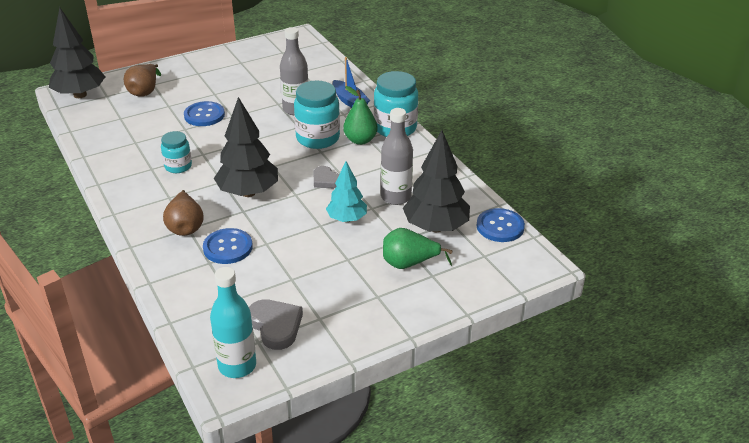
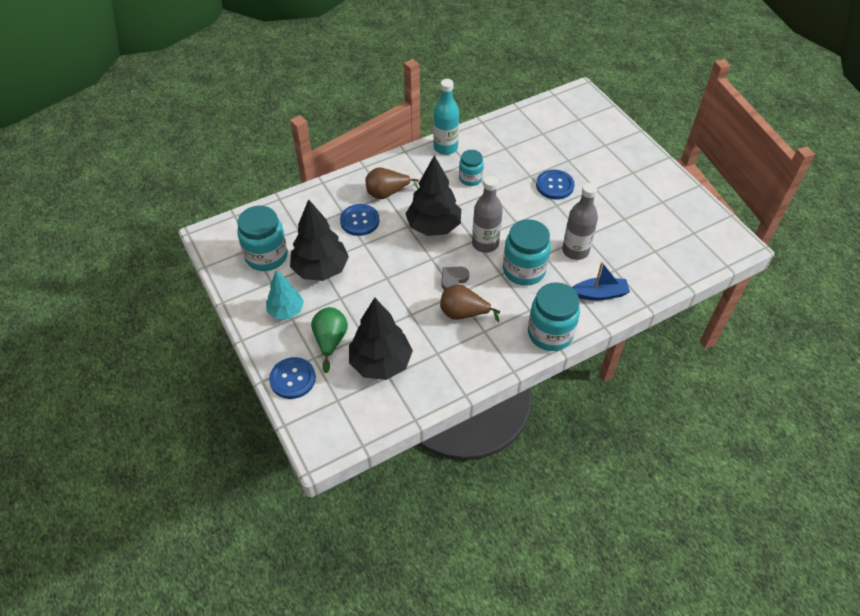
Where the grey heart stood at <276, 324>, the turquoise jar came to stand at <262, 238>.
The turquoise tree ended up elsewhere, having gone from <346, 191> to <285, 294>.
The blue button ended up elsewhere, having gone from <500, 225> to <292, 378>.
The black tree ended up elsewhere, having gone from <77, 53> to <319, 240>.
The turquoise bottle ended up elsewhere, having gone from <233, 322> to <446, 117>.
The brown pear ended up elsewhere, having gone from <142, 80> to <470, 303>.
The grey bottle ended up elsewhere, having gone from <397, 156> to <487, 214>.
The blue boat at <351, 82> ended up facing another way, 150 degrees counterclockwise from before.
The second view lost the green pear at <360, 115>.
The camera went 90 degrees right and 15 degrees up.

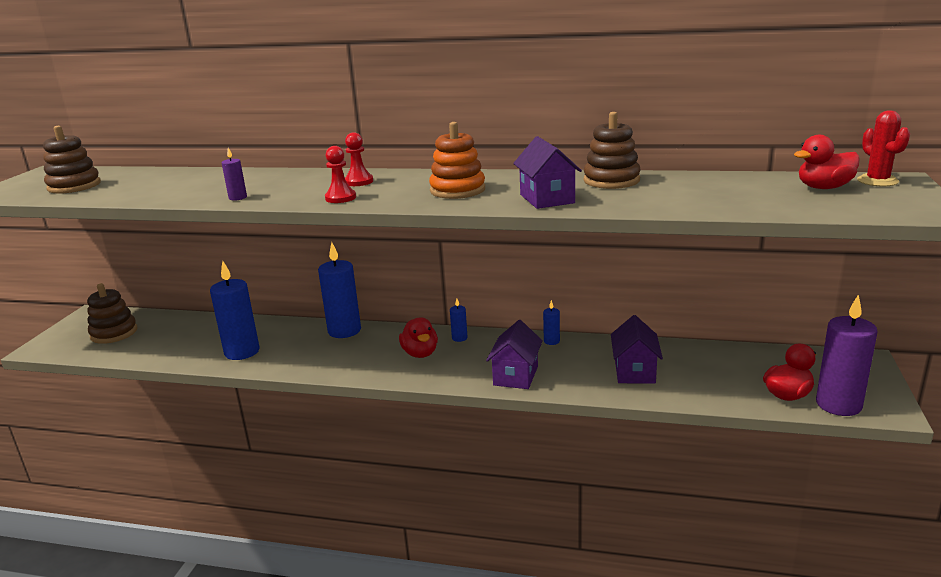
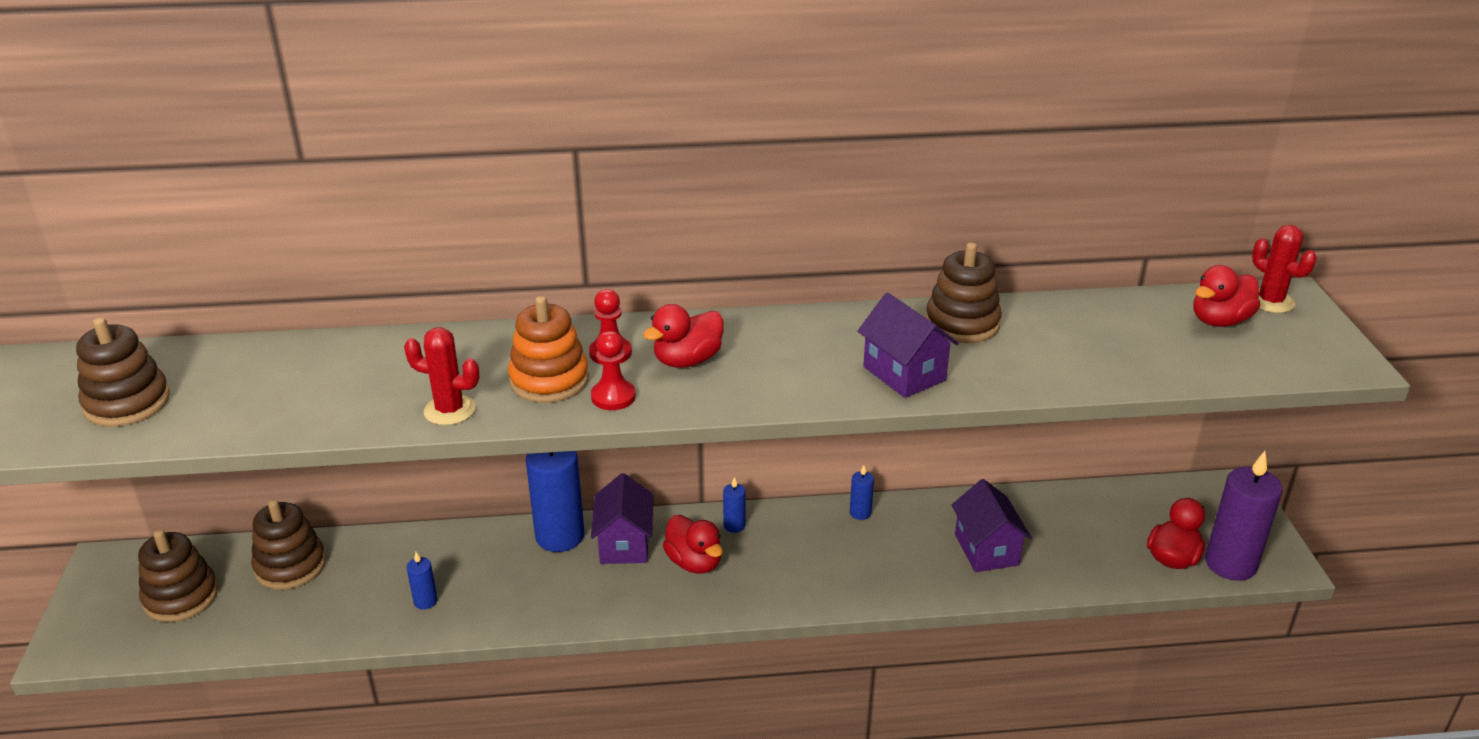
The second view gained the brown stacking toy at <288, 544>.
Where the purple candle stood at <234, 174>, the red cactus came to stand at <441, 376>.
The size of the blue candle at <235, 310> changed by a factor of 0.45.
The orange stacking toy ended up elsewhere, having gone from <457, 160> to <548, 349>.
The purple house ended up elsewhere, having gone from <514, 354> to <622, 518>.
The second view gained the red duck at <683, 336>.
The camera went 20 degrees left and 10 degrees up.

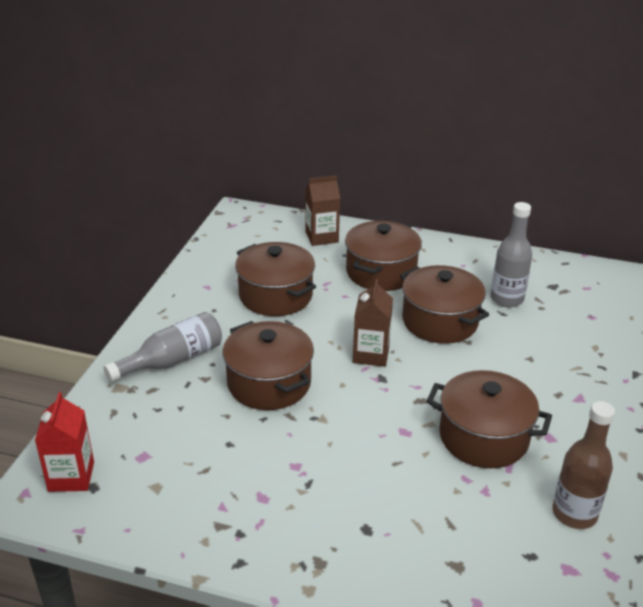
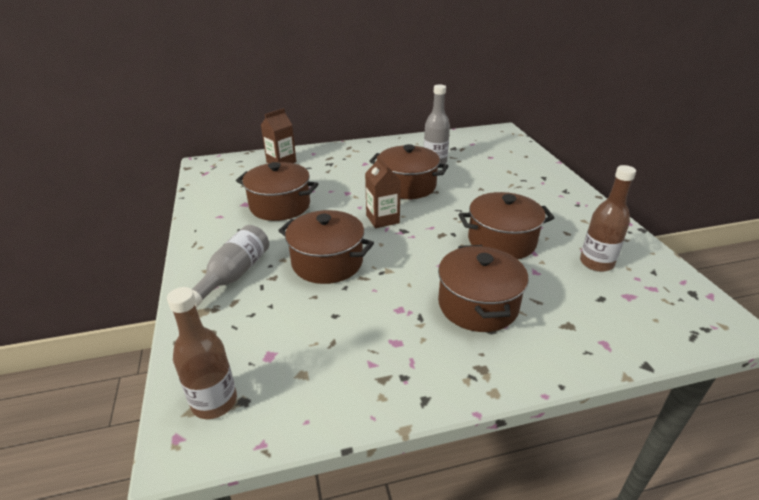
Where the red carton stood at <64, 442>, the brown bottle came to stand at <202, 353>.
The brown pot ended up elsewhere, having gone from <383, 256> to <483, 288>.
The camera went 30 degrees left and 0 degrees up.

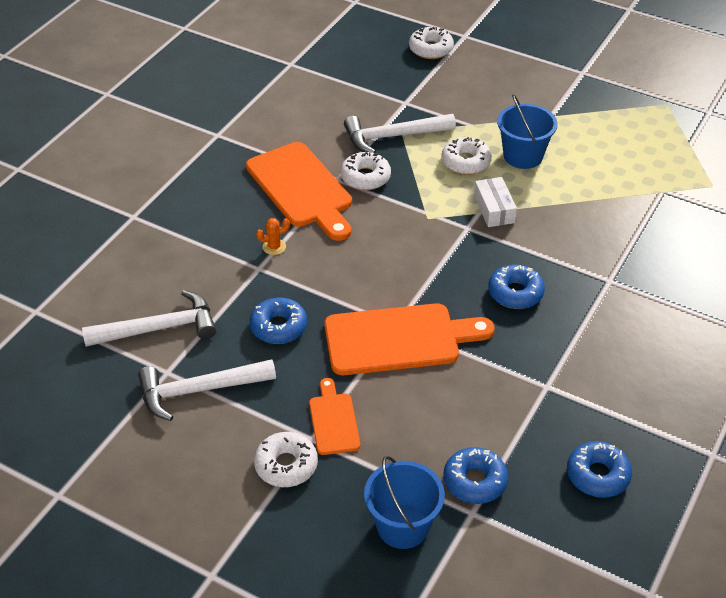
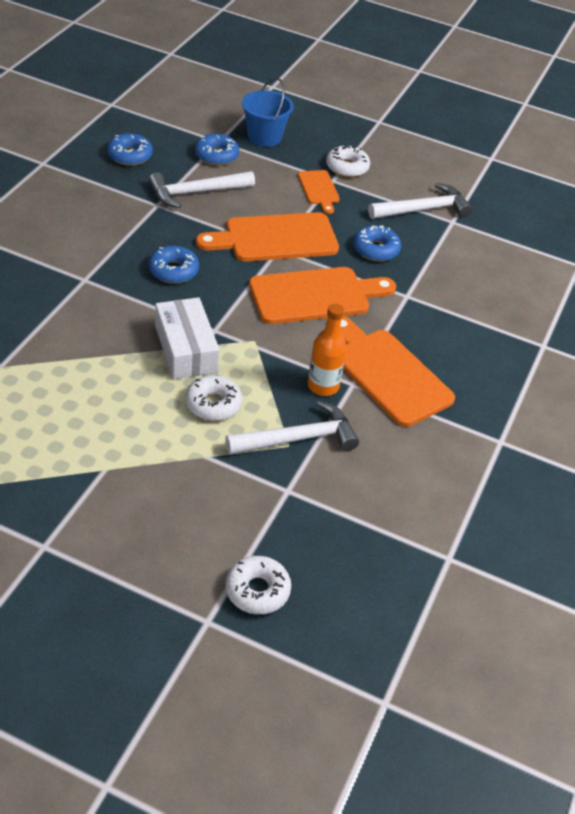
The white hammer ended up elsewhere, having gone from <149, 318> to <202, 189>.
The size of the white box at <495, 202> changed by a factor of 1.55.
The second view gained the orange cutting board at <322, 295>.
Where the white donut stood at <365, 171>, the orange bottle came to stand at <327, 350>.
The second view lost the orange cactus at <273, 236>.
The second view lost the blue bucket at <527, 131>.
The camera went 170 degrees right and 0 degrees up.

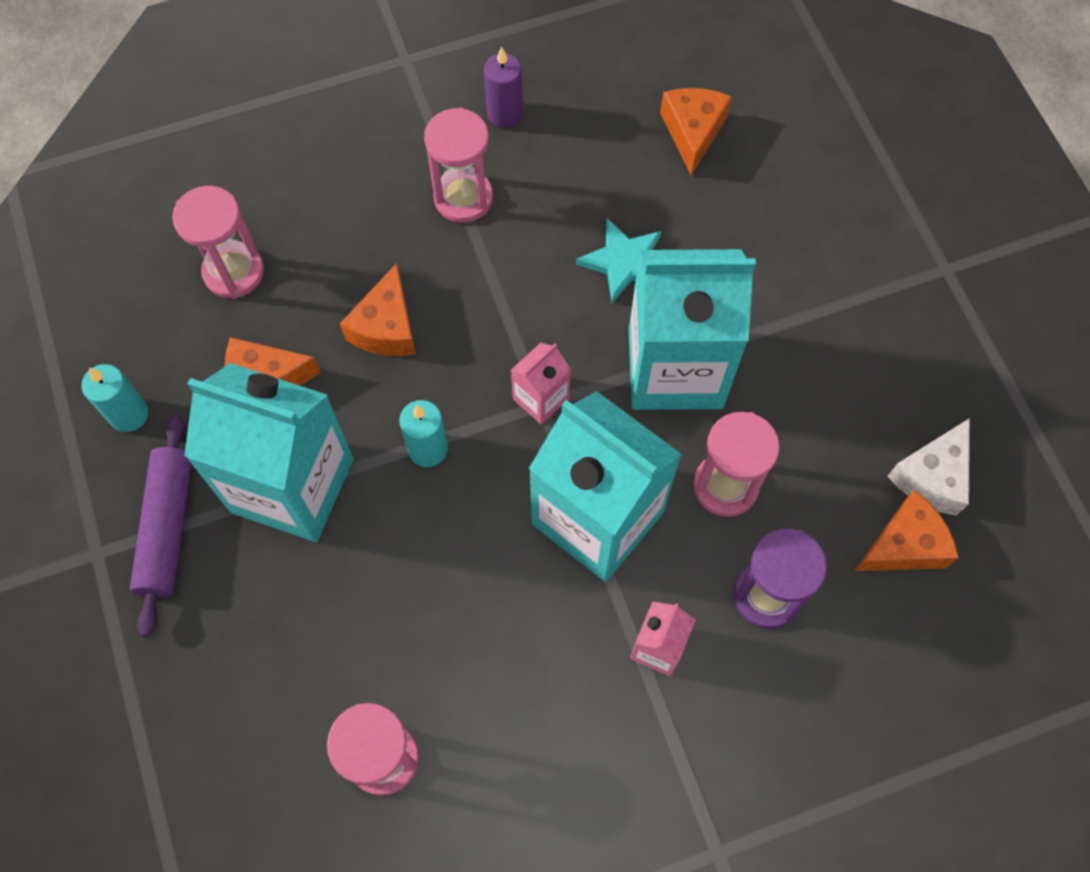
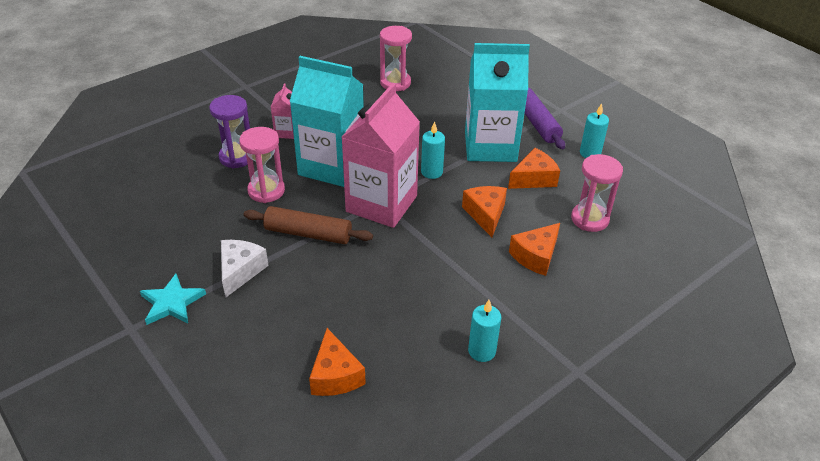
The turquoise star ended up elsewhere, having gone from <618, 261> to <173, 299>.
The white cheese ended up elsewhere, having gone from <929, 467> to <245, 269>.
Where the turquoise carton stood at <692, 329>, the brown rolling pin came to stand at <308, 225>.
The size of the pink carton at <541, 384> changed by a factor of 2.26.
What was the purple candle at <503, 87> turned into the turquoise candle at <484, 331>.
The orange cheese ended up elsewhere, having gone from <907, 530> to <534, 249>.
The second view lost the pink hourglass at <458, 165>.
The camera went 160 degrees right and 25 degrees down.

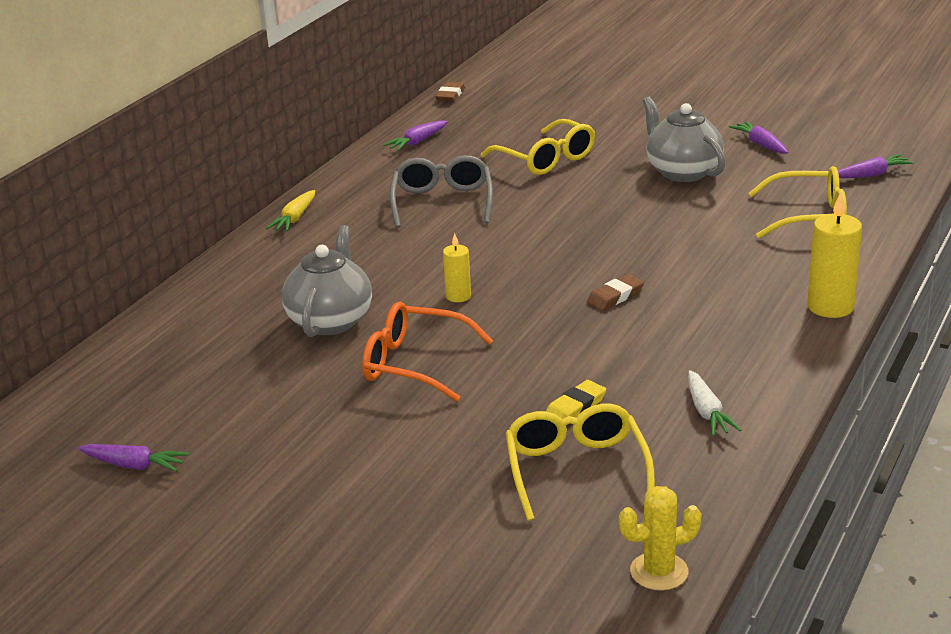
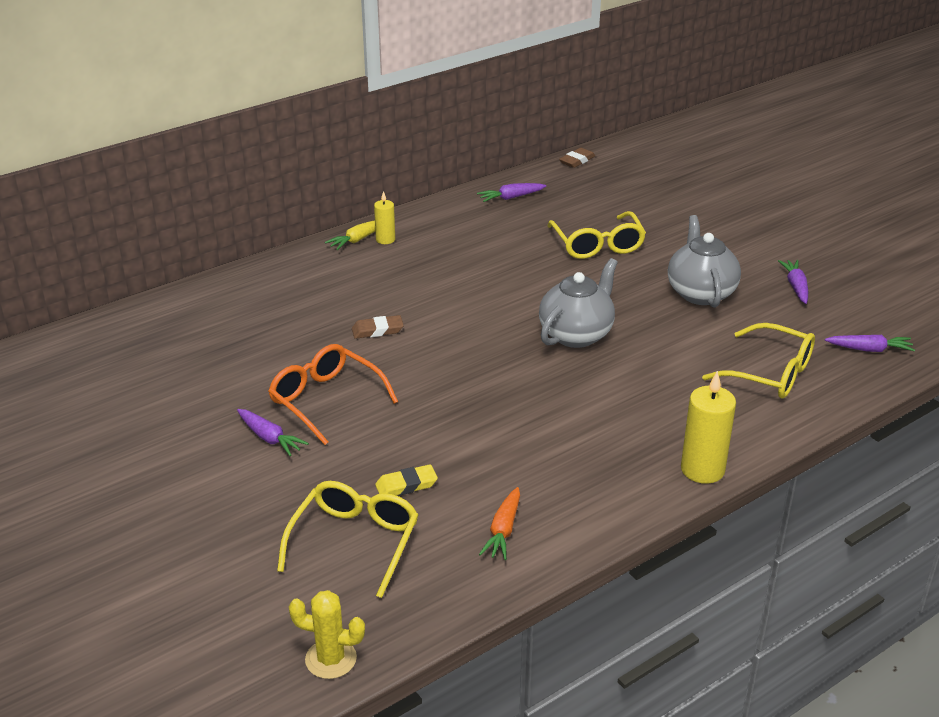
The purple carrot ended up elsewhere, having gone from <133, 458> to <273, 432>.
The brown eraser ended up elsewhere, having gone from <615, 292> to <378, 327>.
The yellow candle ended up elsewhere, having gone from <457, 267> to <384, 217>.
What was the white carrot at <714, 403> turned into the orange carrot at <499, 523>.
The grey teapot ended up elsewhere, having gone from <327, 281> to <578, 303>.
The second view lost the grey glasses at <441, 191>.
The camera went 25 degrees right and 5 degrees up.

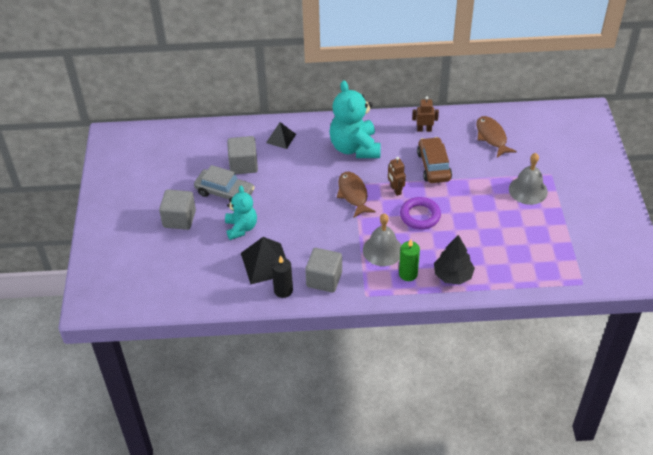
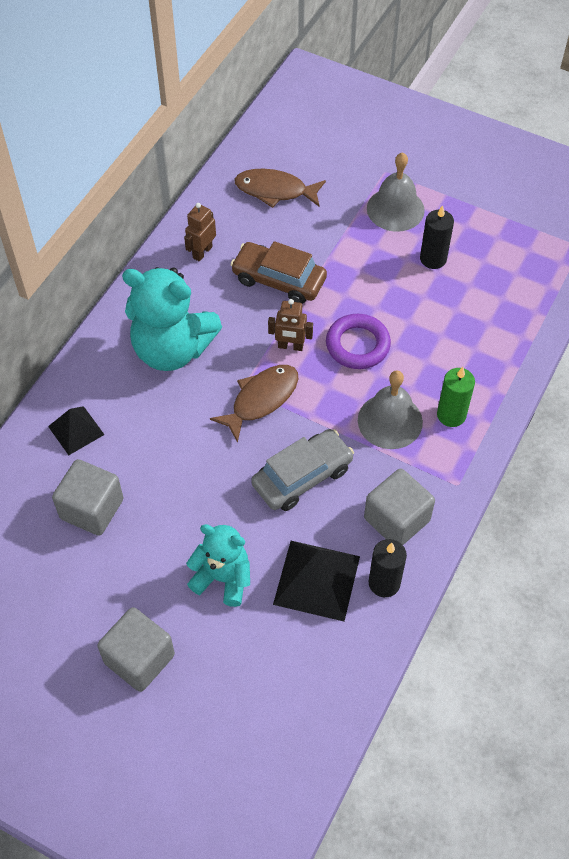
The brown fish at <356, 195> ended up facing another way, 120 degrees clockwise from before.
The grey car ended up elsewhere, having gone from <224, 184> to <302, 470>.
The second view gained the black candle at <437, 237>.
The second view lost the black tree at <454, 260>.
The camera went 60 degrees left and 10 degrees up.

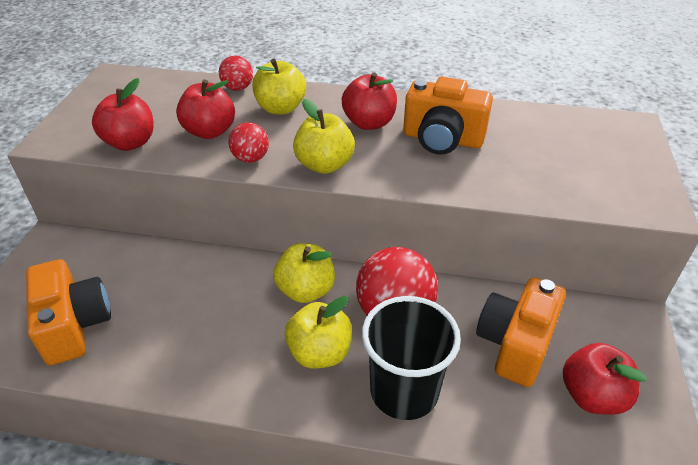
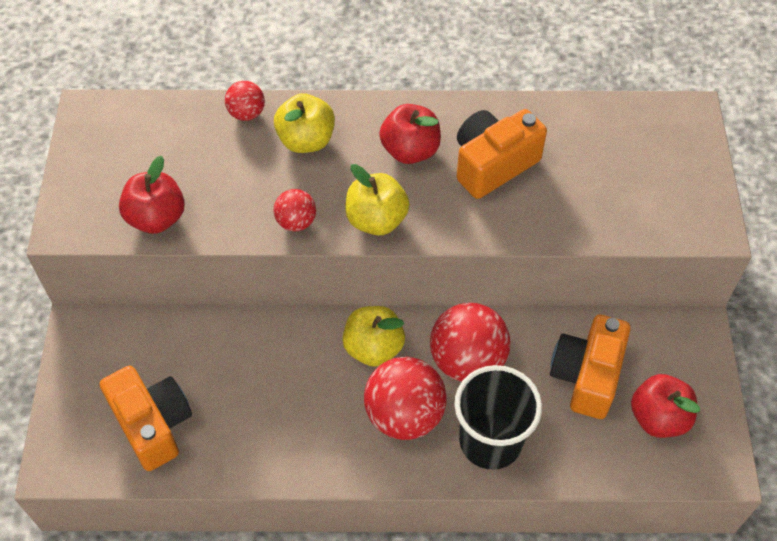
Where the yellow apple stood at <318, 332>, the red ball came to stand at <405, 398>.
The orange camera at <448, 115> ended up facing another way, 135 degrees clockwise from before.
The second view lost the red apple at <205, 109>.
The camera went 10 degrees left and 15 degrees up.

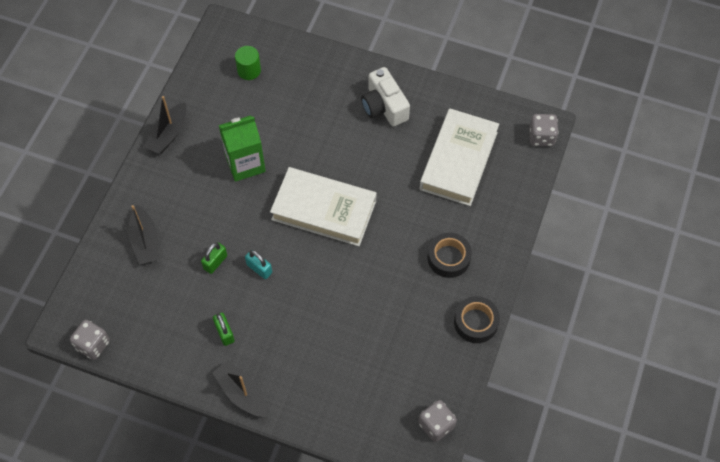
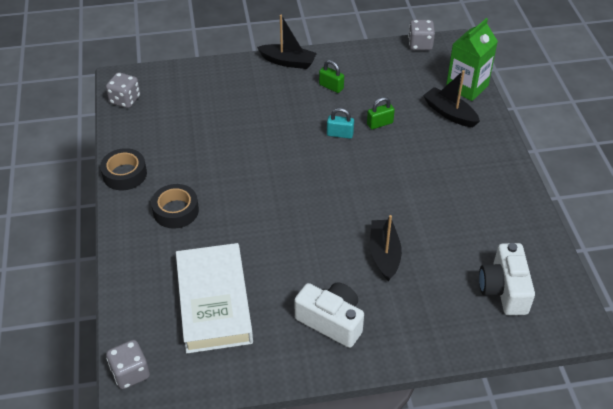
The green padlock at <214, 258> ended up facing another way, 60 degrees clockwise from before.
The black boat ended up elsewhere, having gone from <165, 125> to <386, 248>.
The green carton ended up elsewhere, having gone from <242, 148> to <472, 59>.
Where the green cylinder stood at <248, 63>, the white camera came to stand at <507, 279>.
The second view lost the white book at <323, 206>.
The camera went 150 degrees right and 15 degrees down.

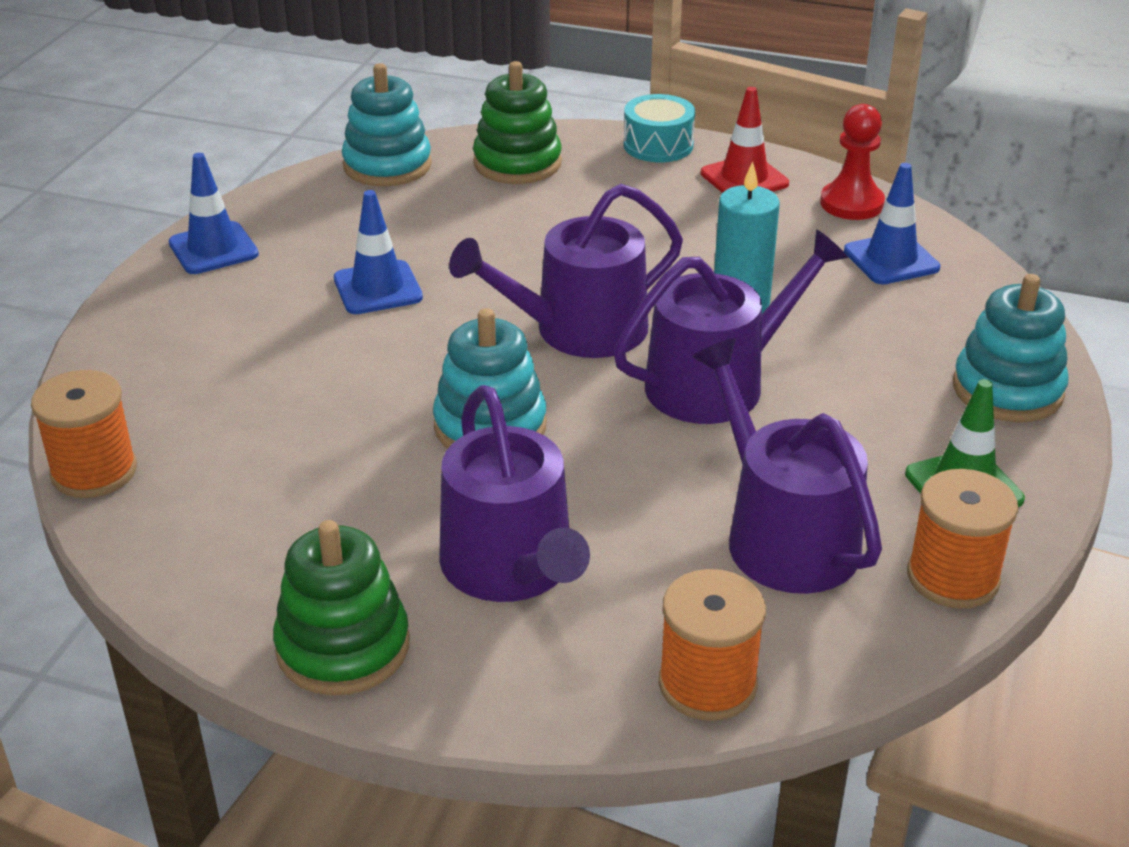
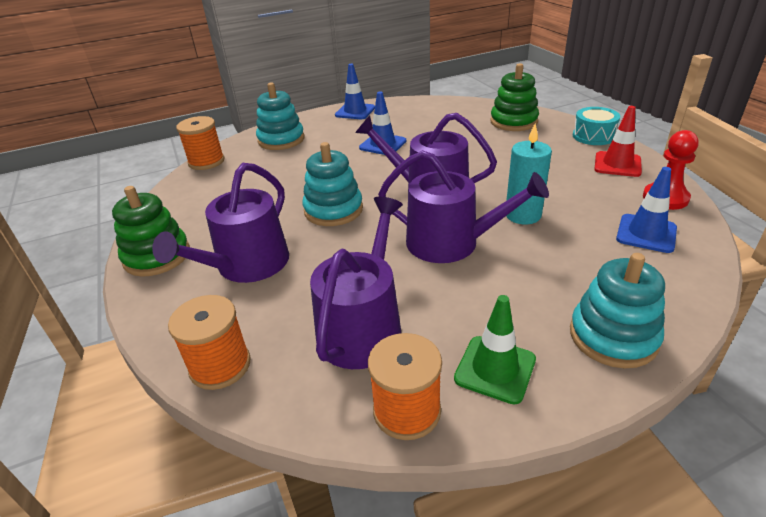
The turquoise stacking toy ended up elsewhere, having gone from <387, 124> to <280, 116>.
The camera went 50 degrees right and 0 degrees up.

